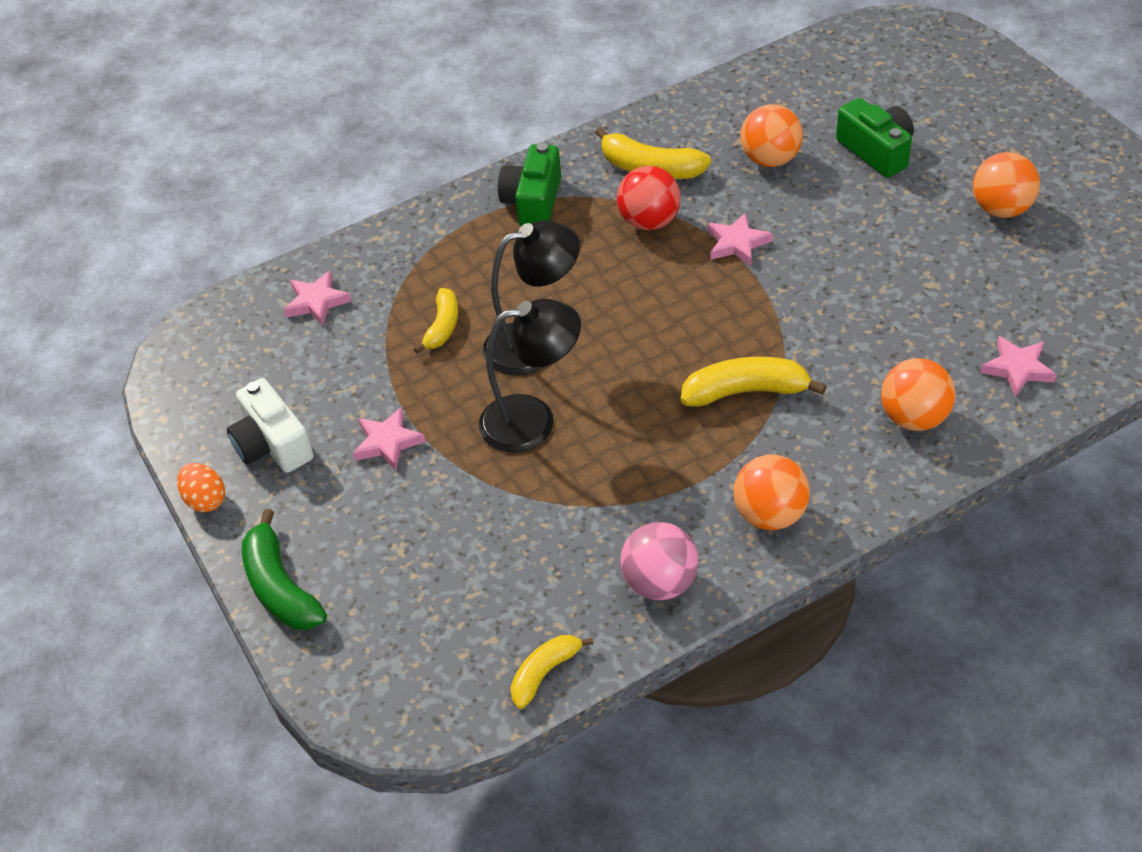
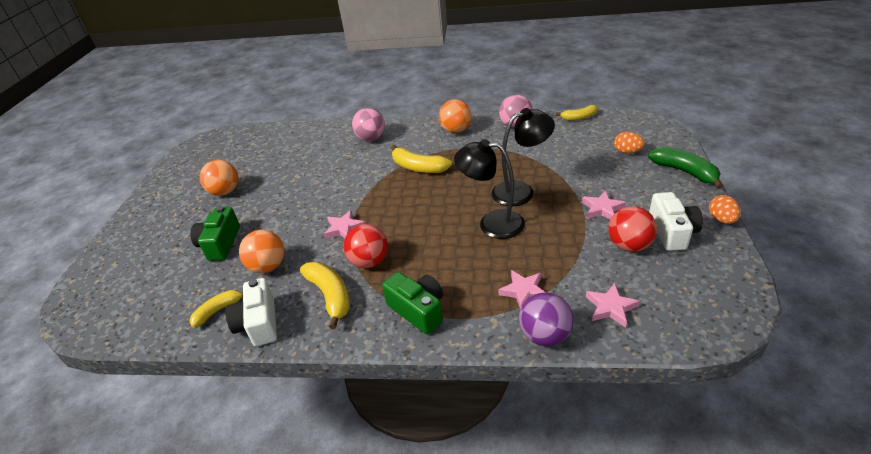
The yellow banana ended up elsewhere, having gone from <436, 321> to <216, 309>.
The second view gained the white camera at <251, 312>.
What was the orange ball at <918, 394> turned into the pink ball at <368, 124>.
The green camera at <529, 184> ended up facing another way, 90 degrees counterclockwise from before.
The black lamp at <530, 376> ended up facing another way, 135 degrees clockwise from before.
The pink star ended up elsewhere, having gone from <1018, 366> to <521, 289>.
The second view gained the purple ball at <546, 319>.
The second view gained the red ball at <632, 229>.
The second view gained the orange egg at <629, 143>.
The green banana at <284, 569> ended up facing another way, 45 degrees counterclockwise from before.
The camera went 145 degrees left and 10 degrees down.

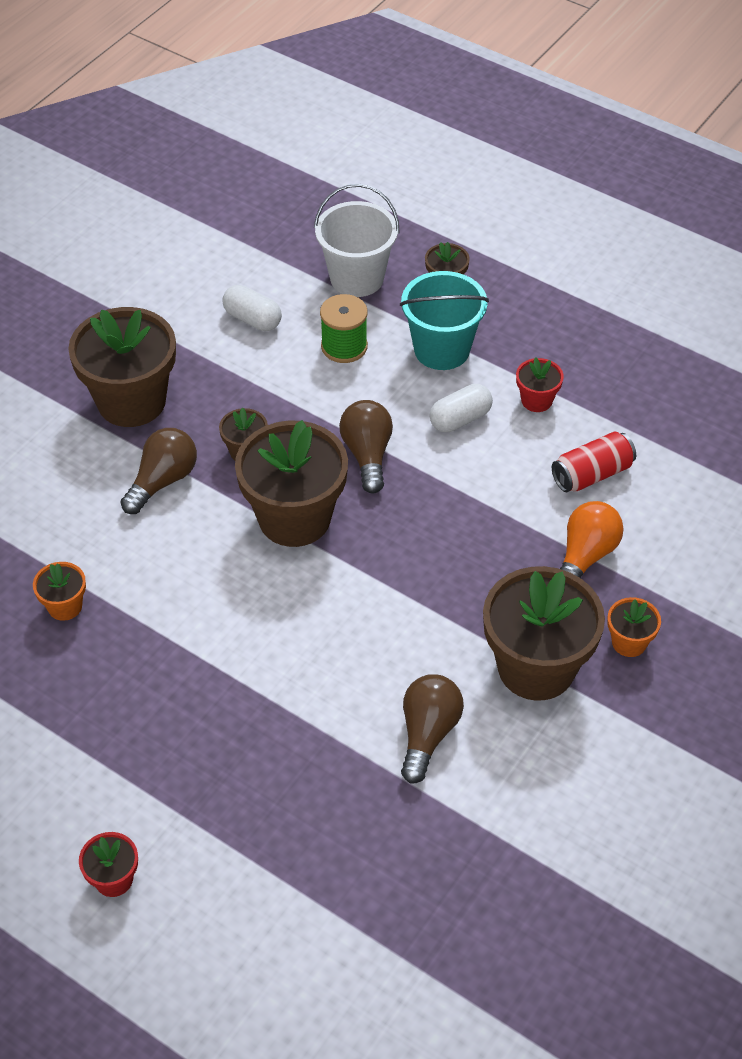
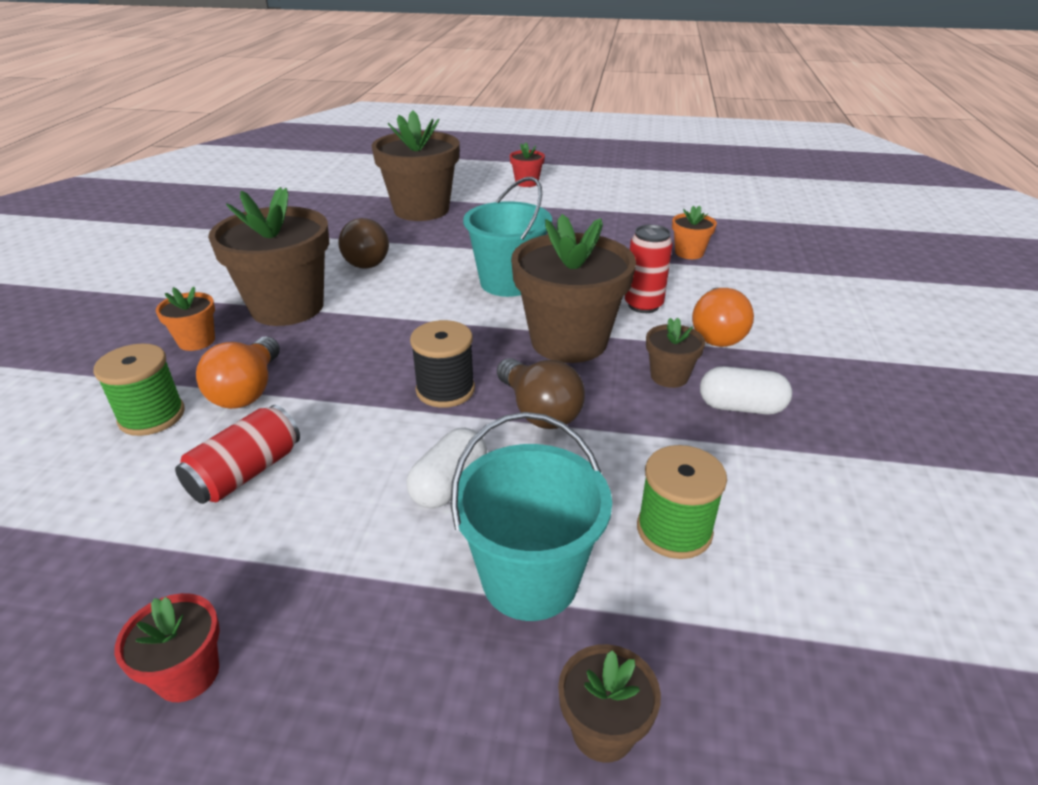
The second view gained the green spool at <139, 389>.
The red flower pot ended up elsewhere, having gone from <540, 384> to <167, 647>.
The brown flower pot ended up elsewhere, having gone from <122, 367> to <415, 166>.
The second view gained the black spool at <442, 364>.
The second view gained the turquoise bucket at <507, 237>.
The second view gained the red can at <649, 269>.
What was the brown light bulb at <158, 471> turned into the orange light bulb at <723, 317>.
The white capsule ended up elsewhere, having gone from <252, 308> to <746, 390>.
The second view lost the white bucket at <357, 240>.
The camera went 155 degrees right and 15 degrees down.

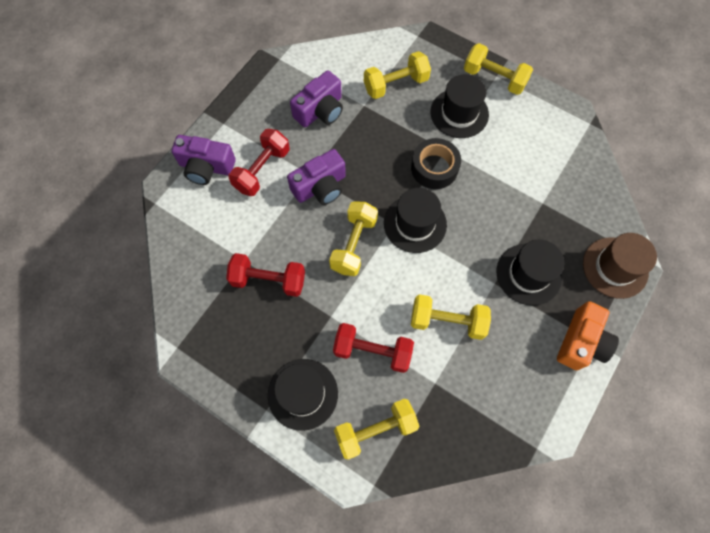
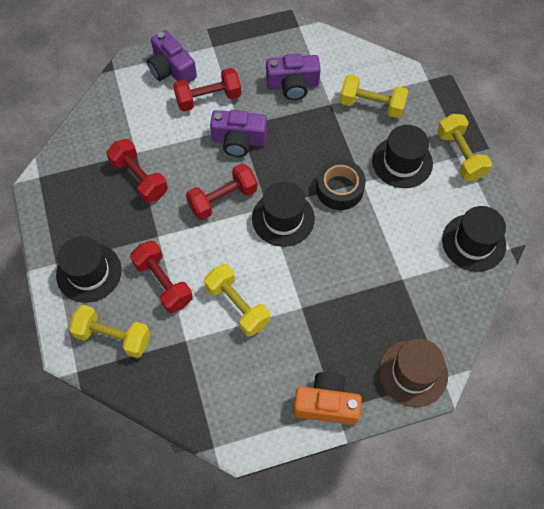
What was the yellow dumbbell at <353, 238> turned into the red dumbbell at <222, 191>.
The orange camera at <588, 335> ended up facing another way, 150 degrees counterclockwise from before.
The black hat ended up elsewhere, having gone from <530, 273> to <474, 239>.
The camera went 40 degrees right and 5 degrees down.

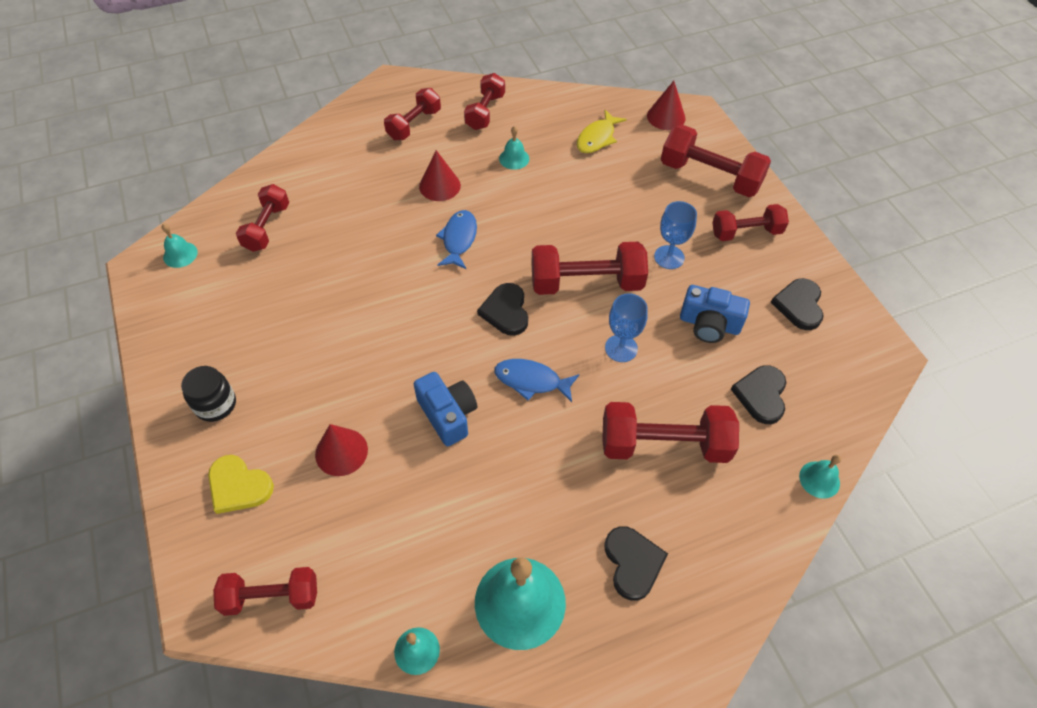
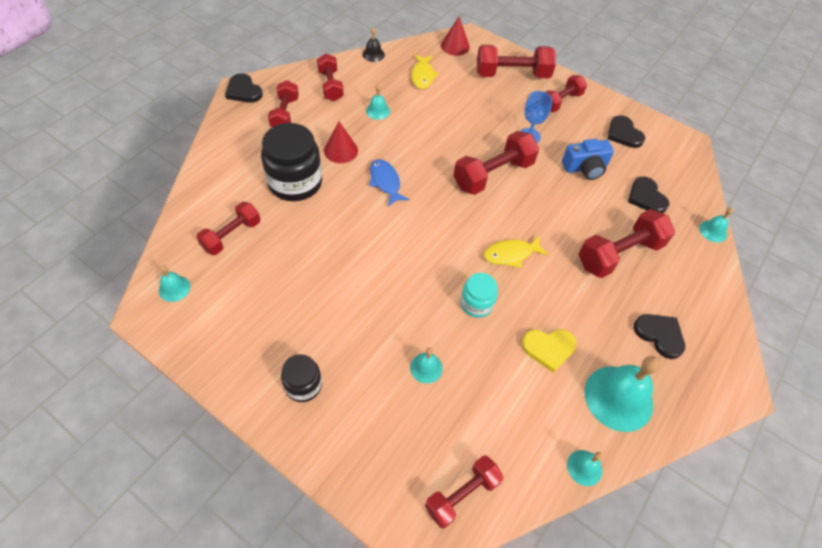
The red dumbbell at <262, 218> ended up facing another way, 60 degrees clockwise from before.
The black heart ended up elsewhere, having gone from <502, 309> to <244, 88>.
The second view gained the black jar at <291, 162>.
The second view gained the black bell at <373, 44>.
Where the red cone stood at <341, 450>, the turquoise bell came to stand at <426, 366>.
Where the blue camera stood at <445, 409>, the turquoise jar came to stand at <479, 295>.
What was the blue fish at <536, 380> turned into the yellow fish at <516, 252>.
The yellow heart ended up elsewhere, having gone from <241, 484> to <549, 351>.
The second view lost the blue goblet at <626, 327>.
The camera went 35 degrees left and 0 degrees up.

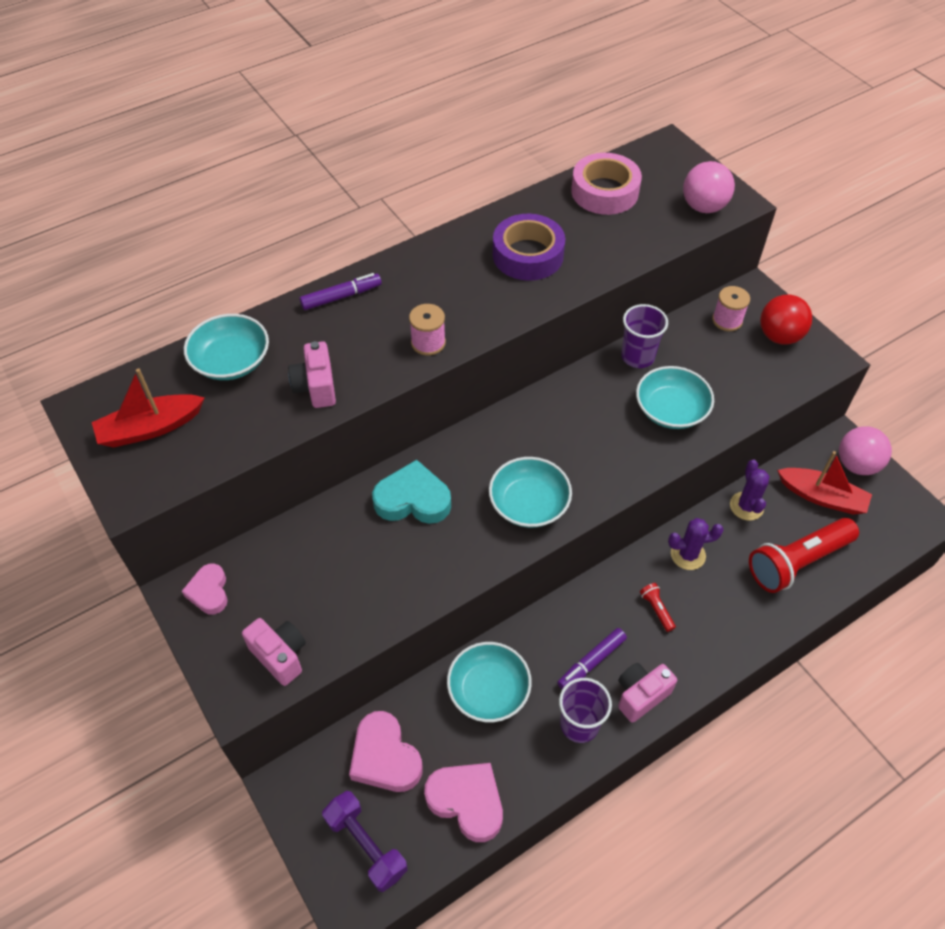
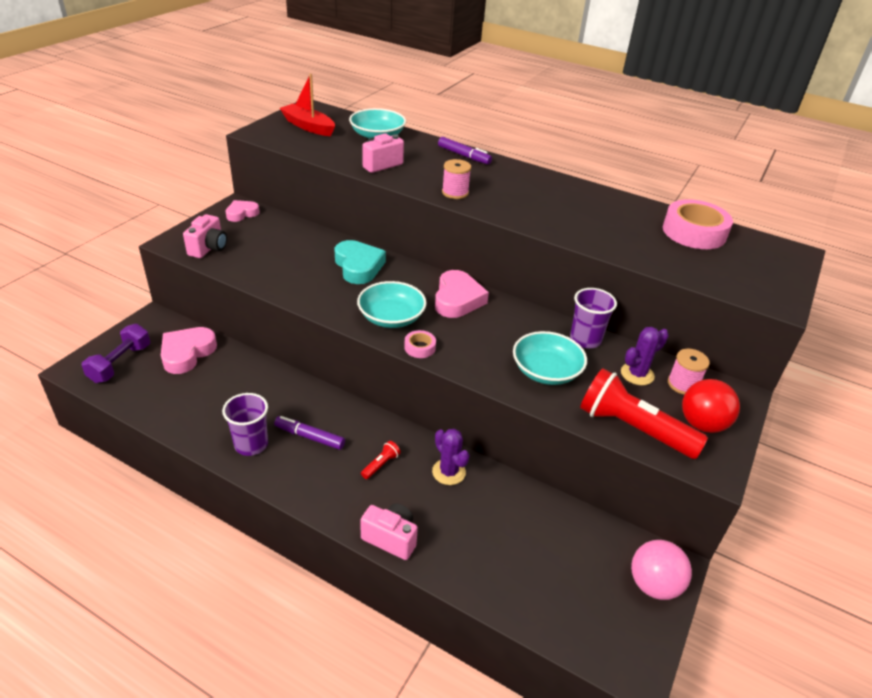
The pink camera ended up elsewhere, having gone from <647, 693> to <389, 531>.
The second view gained the pink tape at <420, 344>.
The pink heart ended up elsewhere, having gone from <463, 802> to <462, 294>.
The red flashlight ended up elsewhere, having gone from <804, 555> to <644, 413>.
The purple cactus ended up elsewhere, having gone from <749, 490> to <645, 356>.
The second view lost the turquoise bowl at <489, 682>.
The second view lost the purple tape at <529, 247>.
The second view lost the pink ball at <709, 187>.
The second view lost the red boat at <824, 483>.
The camera went 60 degrees right and 15 degrees down.

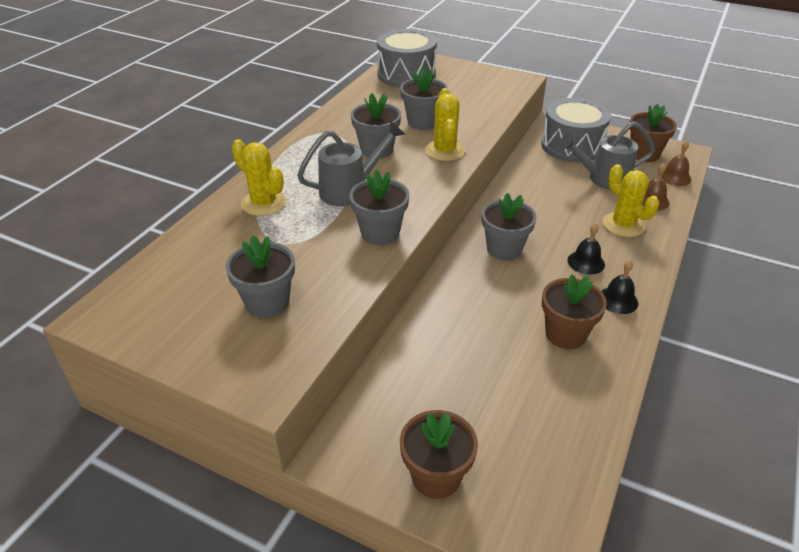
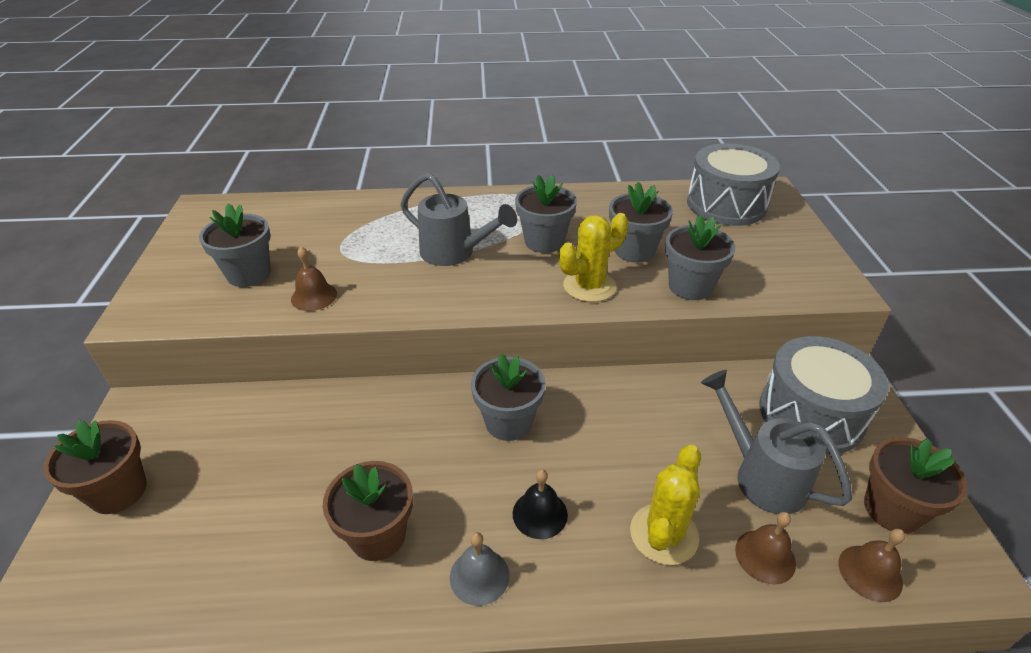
The second view gained the brown bell at <314, 279>.
What was the black bell at <619, 287> turned into the grey bell at <480, 569>.
The grey flower pot ended up elsewhere, having gone from <379, 207> to <700, 257>.
The second view lost the yellow cactus at <259, 177>.
The camera went 60 degrees right and 0 degrees up.

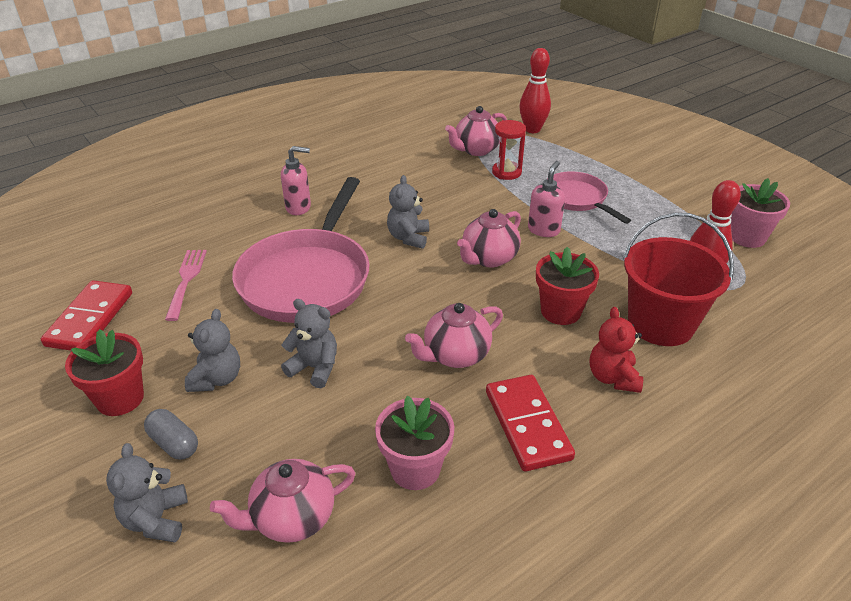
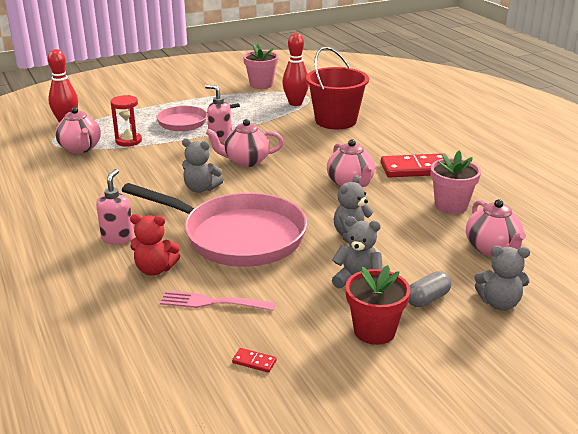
The red teddy bear ended up elsewhere, having gone from <616, 350> to <155, 245>.
The pink teapot at <489, 238> ended up facing another way, 120 degrees clockwise from before.
The size of the red domino at <86, 315> changed by a factor of 0.40.
The second view lost the red flower pot at <567, 286>.
The camera went 80 degrees left and 10 degrees down.

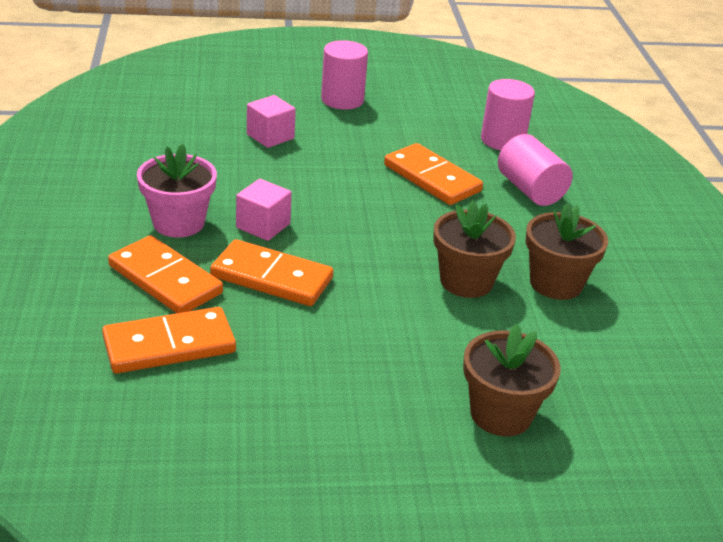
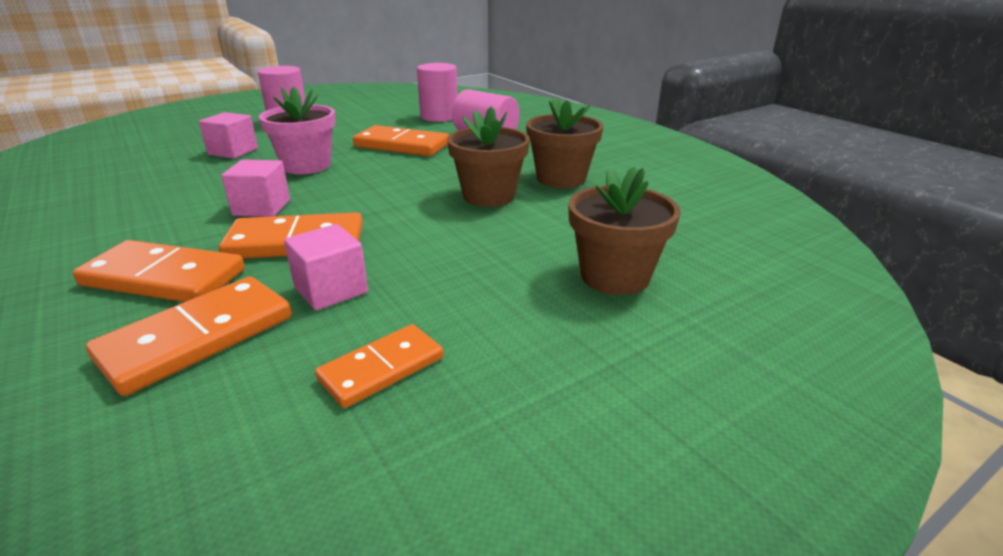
The pink flower pot ended up elsewhere, having gone from <177, 190> to <297, 130>.
The second view gained the pink cube at <326, 267>.
The second view gained the orange domino at <379, 366>.
The camera went 25 degrees left and 5 degrees down.

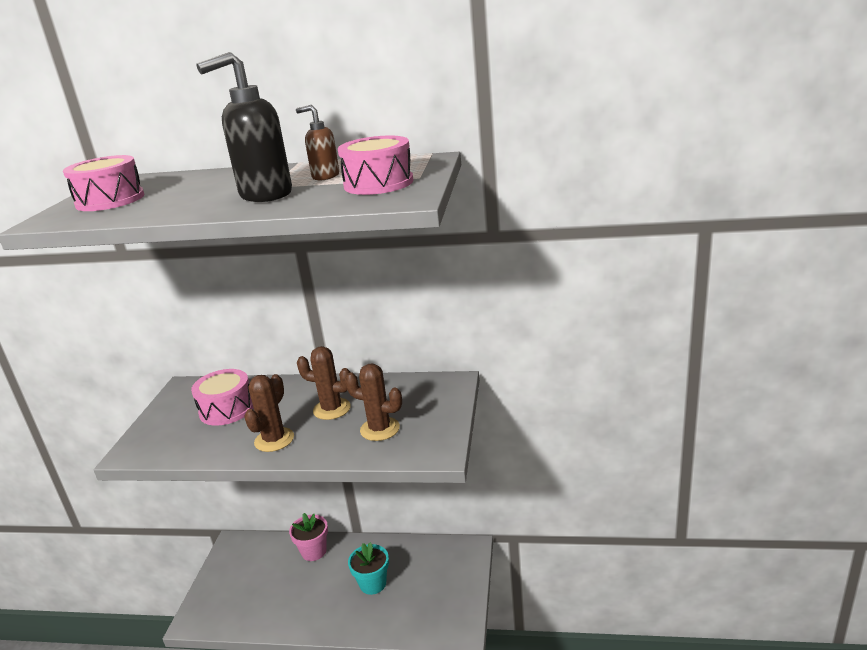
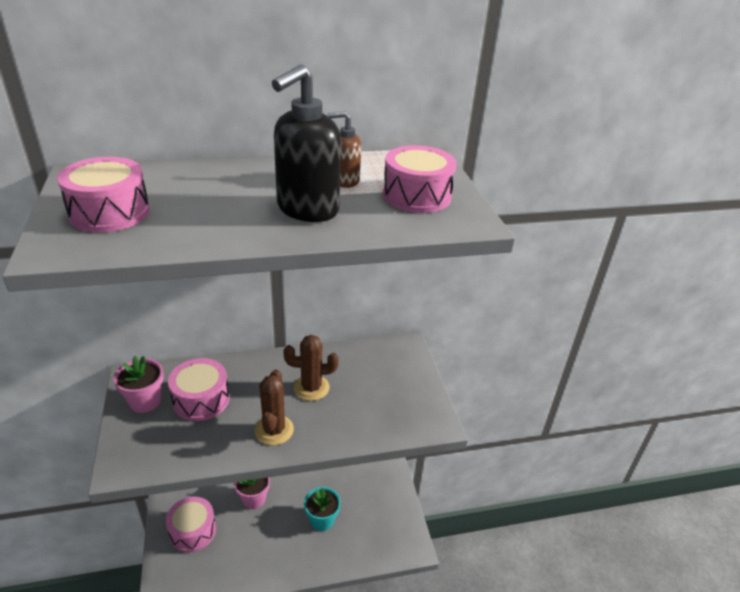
The second view gained the pink flower pot at <138, 384>.
The second view gained the pink drum at <191, 524>.
The second view lost the brown cactus at <373, 402>.
The camera went 25 degrees left and 10 degrees up.

